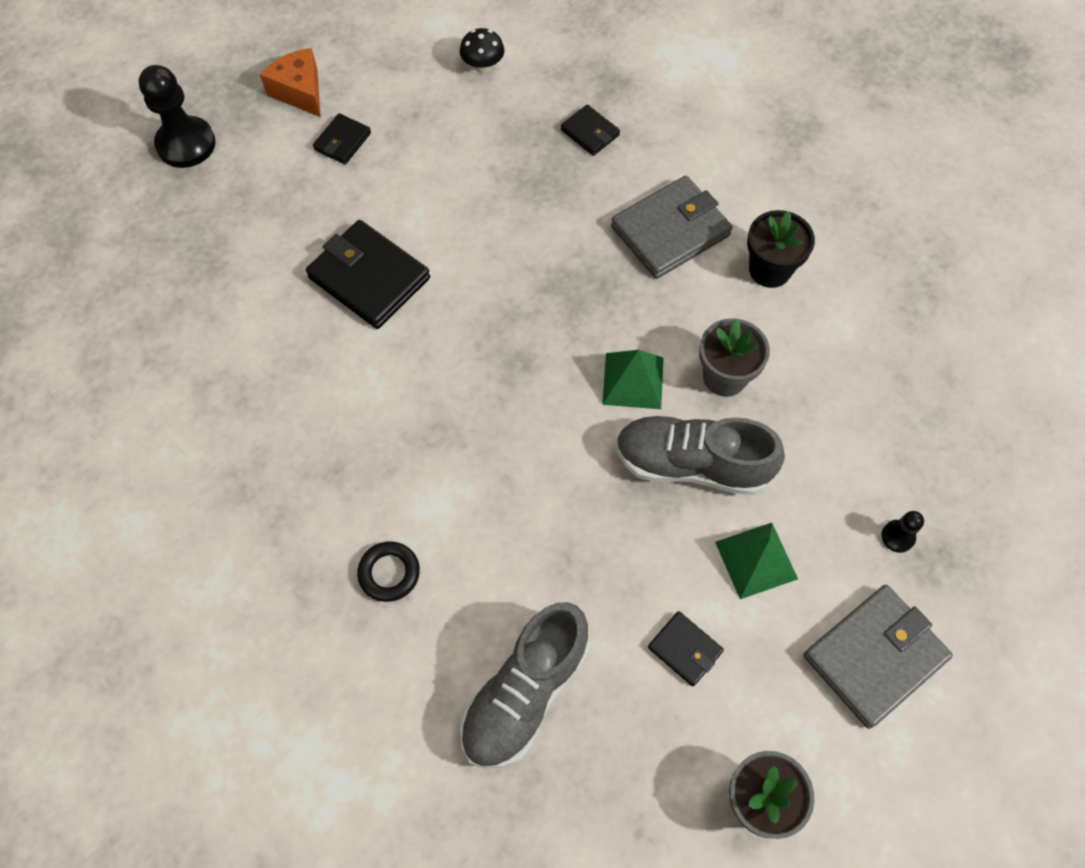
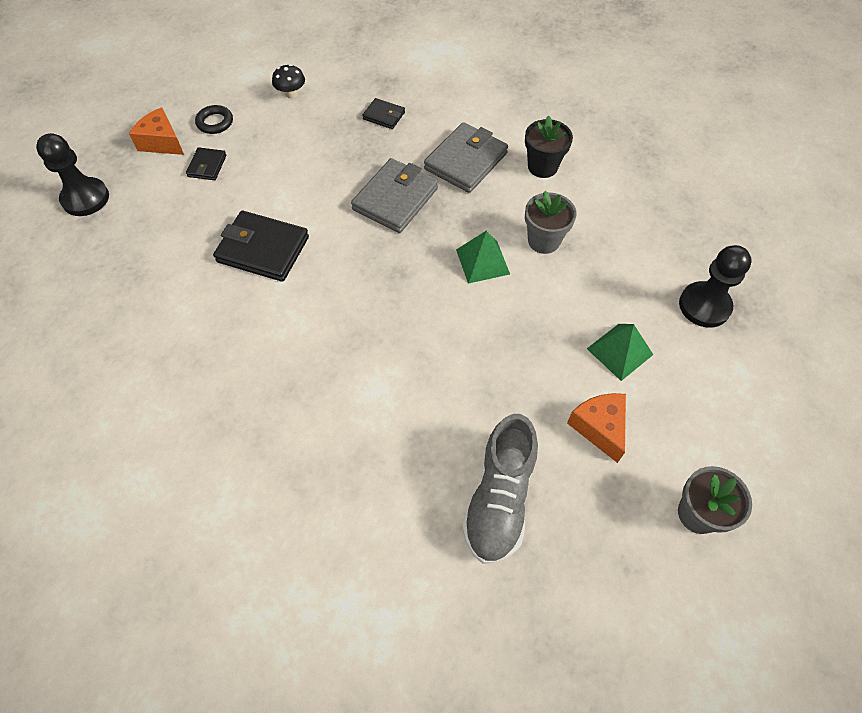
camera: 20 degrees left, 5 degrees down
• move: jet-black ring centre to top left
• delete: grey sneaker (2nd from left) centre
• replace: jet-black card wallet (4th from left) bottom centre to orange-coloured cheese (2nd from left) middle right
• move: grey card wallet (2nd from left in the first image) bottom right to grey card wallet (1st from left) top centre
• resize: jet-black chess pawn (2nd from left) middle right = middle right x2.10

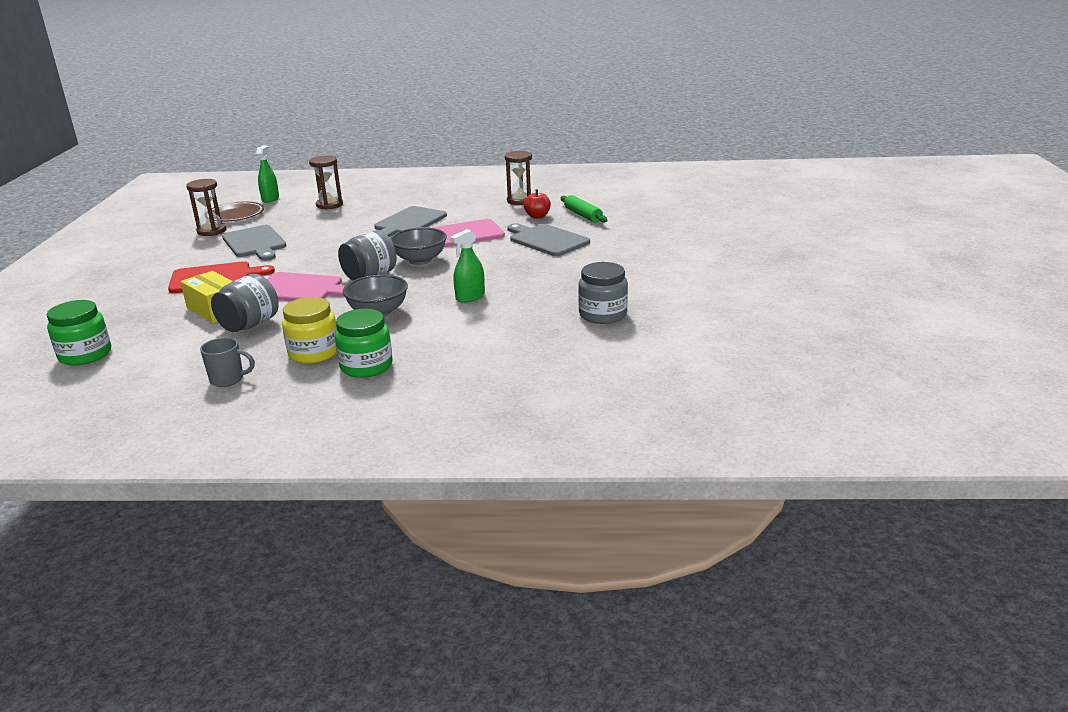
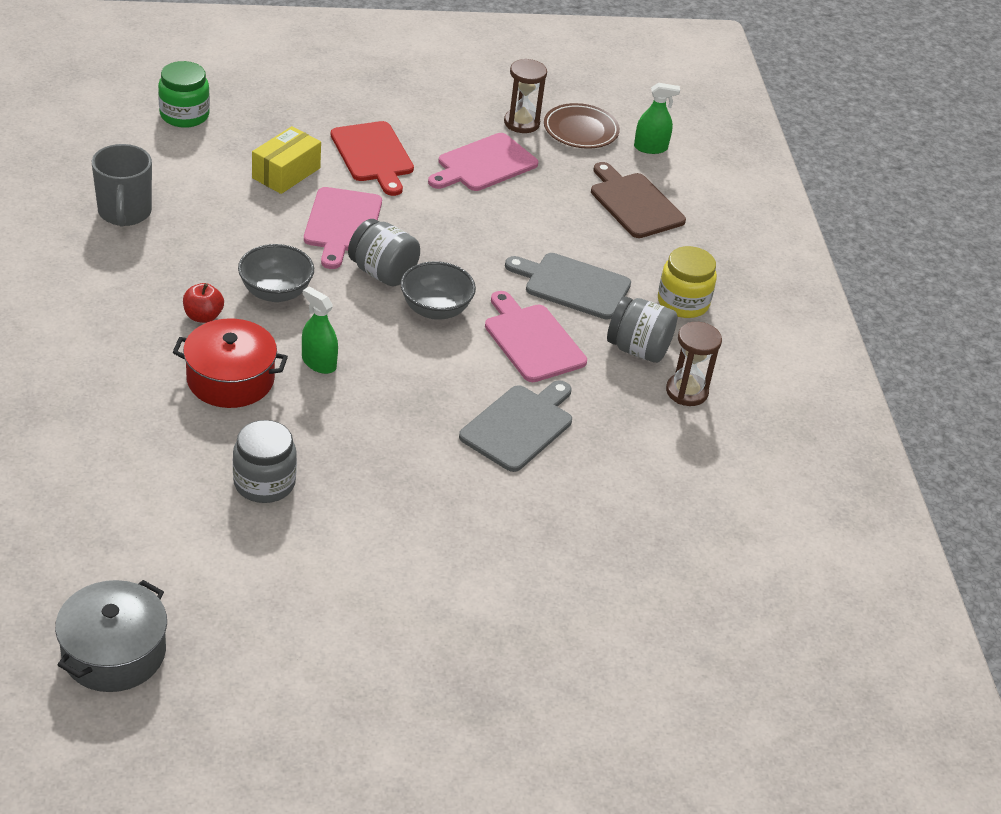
camera: 75 degrees right, 15 degrees up
• resize: grey coffee mug middle left = top left x1.63
• move: grey jar (1st from left in the first image) middle left to grey jar (3rd from left) centre
• recolor: grey bread board (1st from left) middle left to rose-pink bread board (2nd from left) top centre
• move: yellow jar middle left to middle right
• replace: brown sandglass (2nd from left) top left to brown bread board top centre
• delete: emerald jar (2nd from left) centre
• move: red toy apple top centre to middle left
• delete: emerald rolling pin top centre
• insert: grey stockpot bottom left
• insert: red stockpot middle left

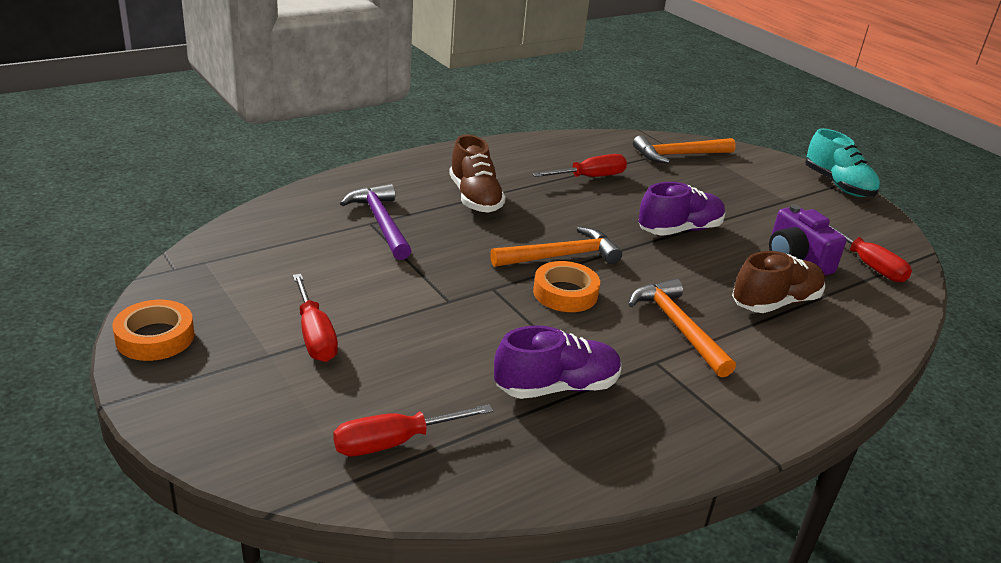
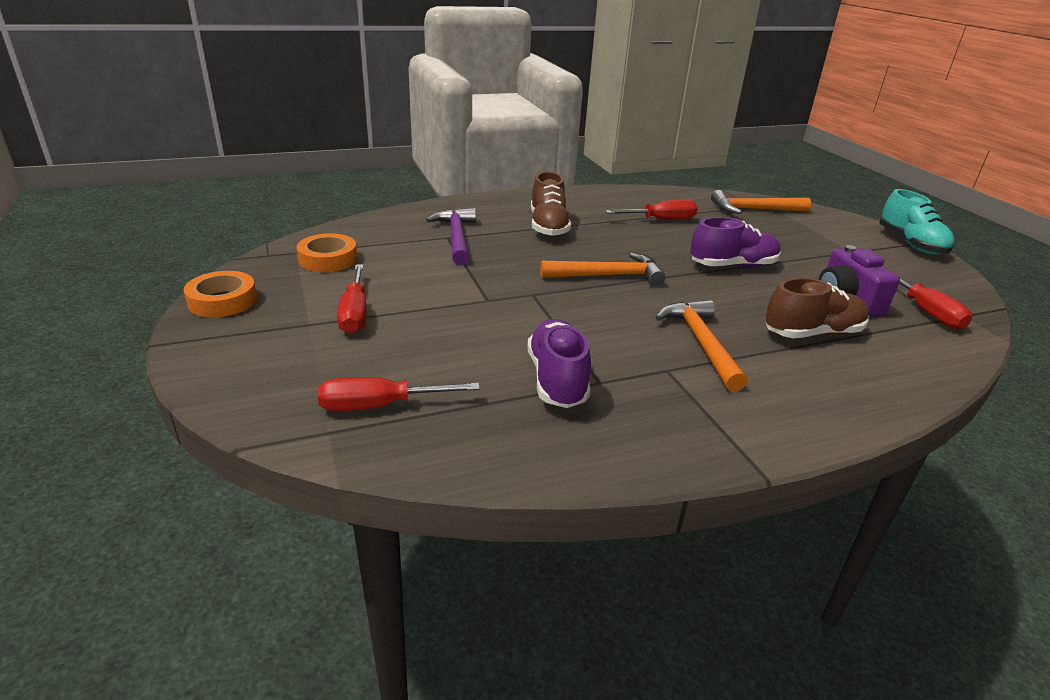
camera: 15 degrees right, 0 degrees up
• rotate: violet sneaker (1st from left) centre = centre 90 degrees counterclockwise
• move: orange-coloured sticky tape (2nd from left) centre to middle left

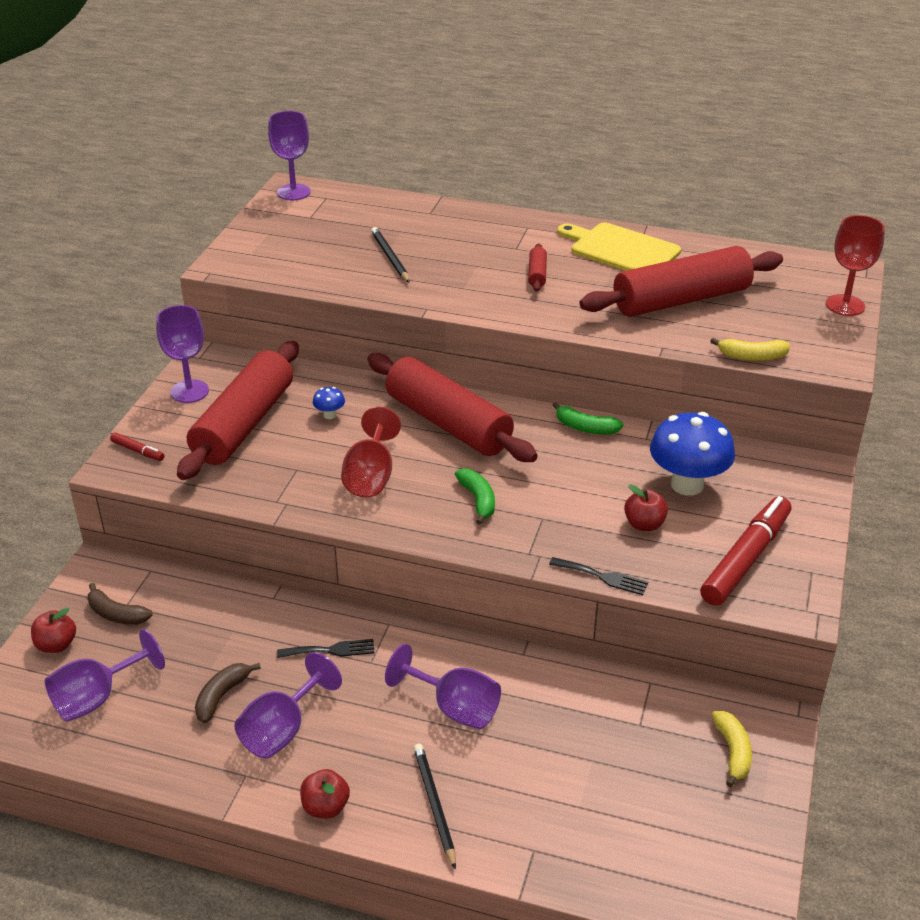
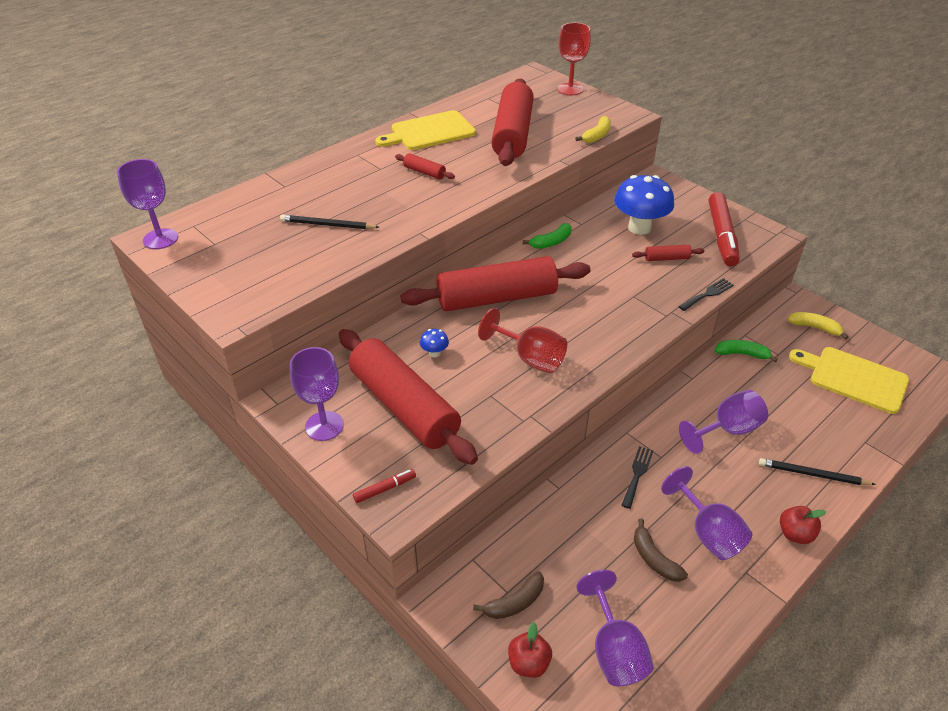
camera: 60 degrees left, 5 degrees up
• move: emerald toy banana (1st from left in the first image) centre to emerald toy banana (2nd from left) middle right
• replace: red toy apple (3rd from left) middle right to red rolling pin (5th from left) middle right
• rotate: red marker (2nd from left) middle right = top right 150 degrees counterclockwise
• insert: yellow bread board (2nd from left) middle right

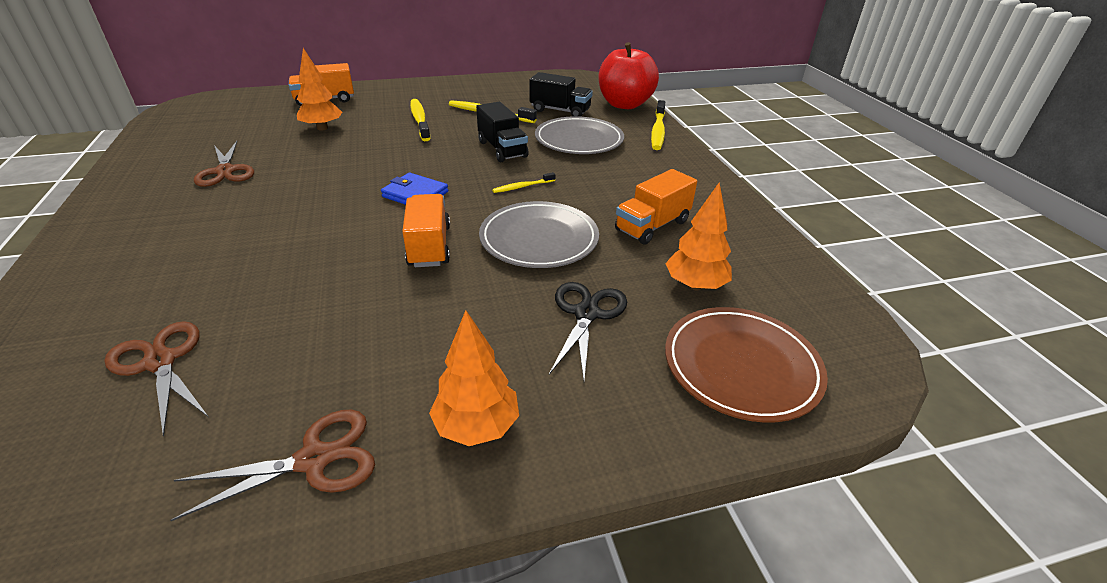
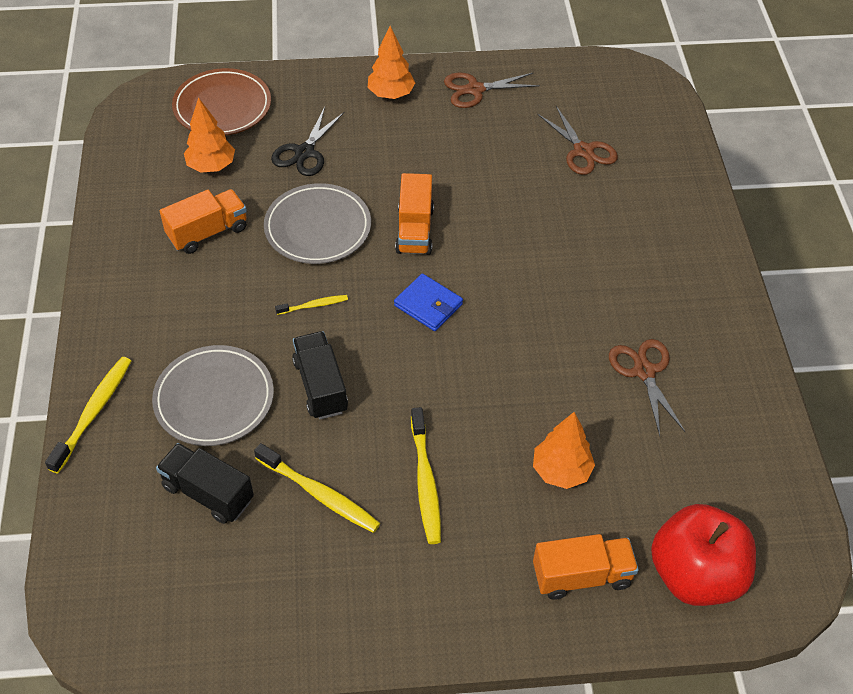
camera: 170 degrees left, 15 degrees up
• move: red toy apple top centre to bottom right

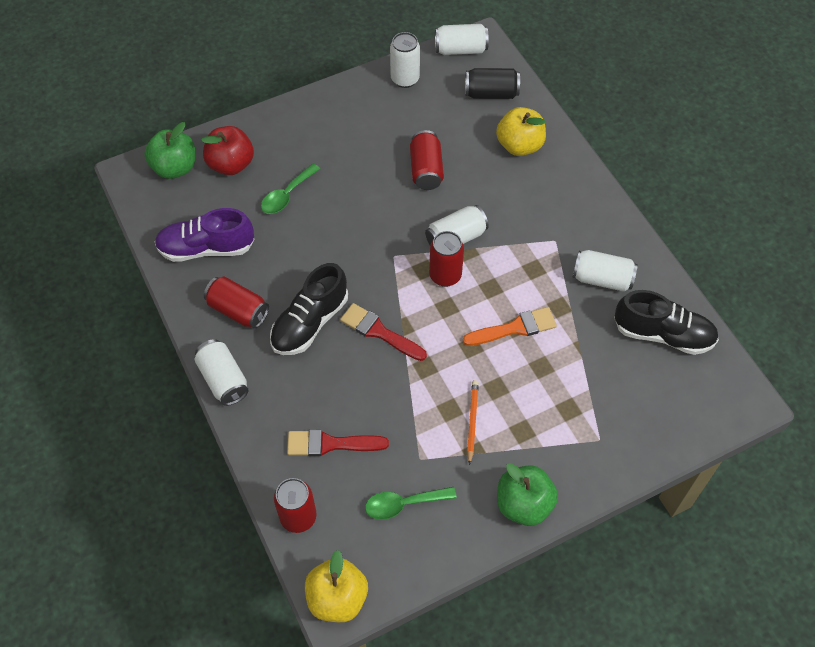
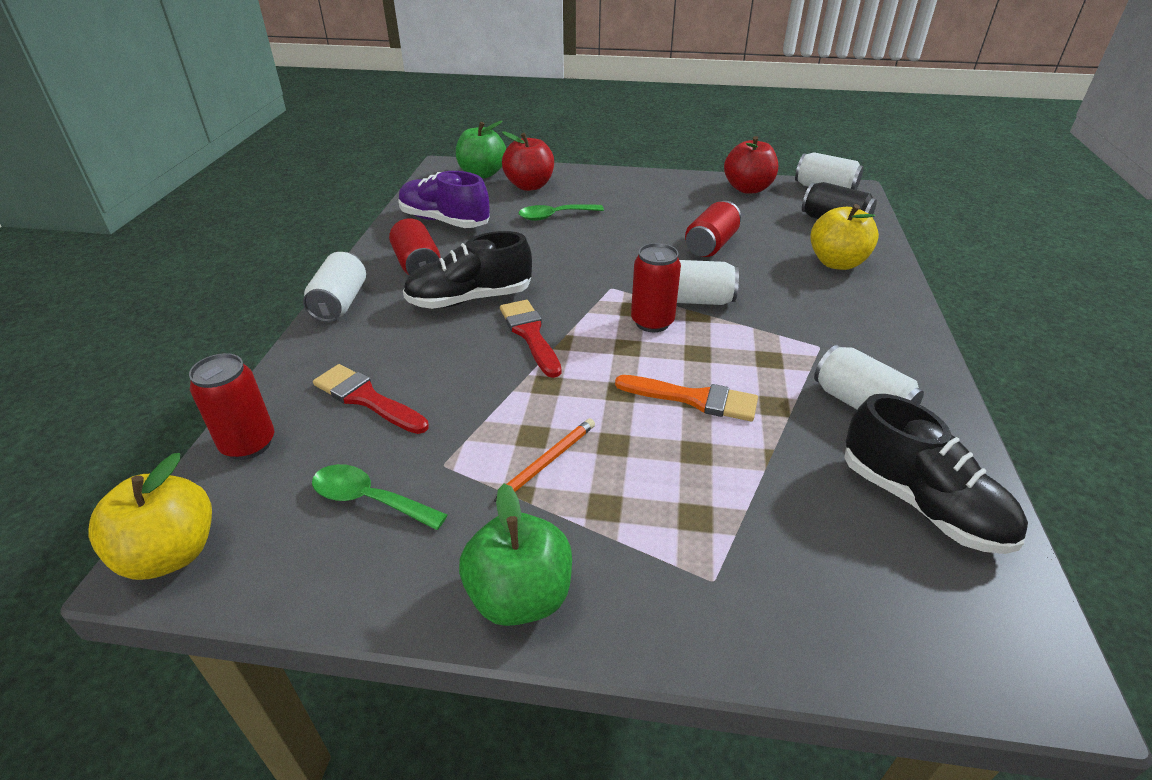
camera: 35 degrees right, 20 degrees down
• replace: white tin (2nd from left) top centre to red toy apple (2nd from left) top centre

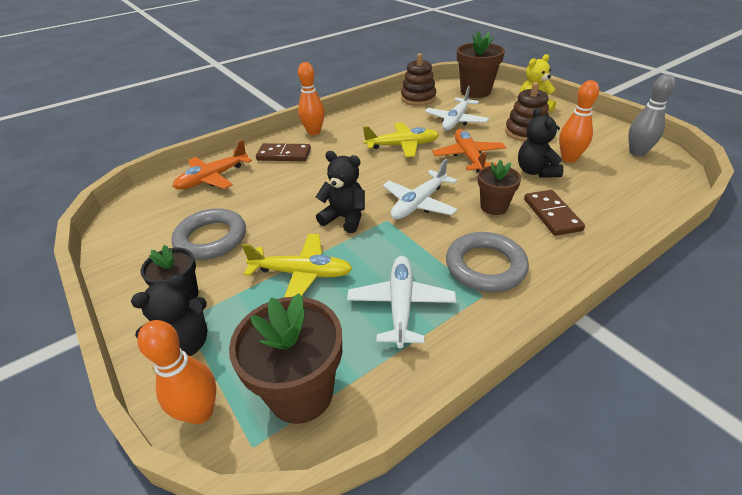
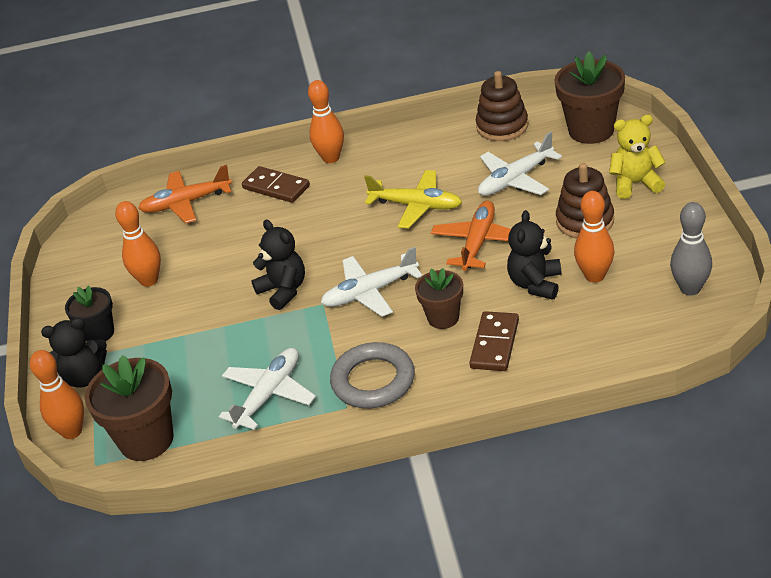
camera: 30 degrees right, 0 degrees up
• replace: grey ring (1st from left) middle left to orange-coloured tenpin (2nd from left) middle left
• delete: yellow plane (1st from left) centre

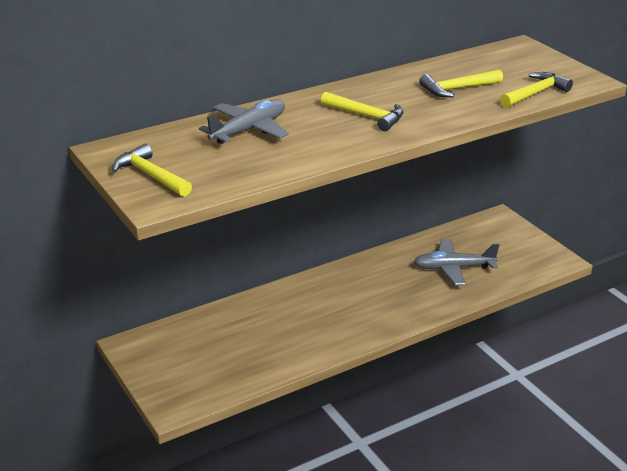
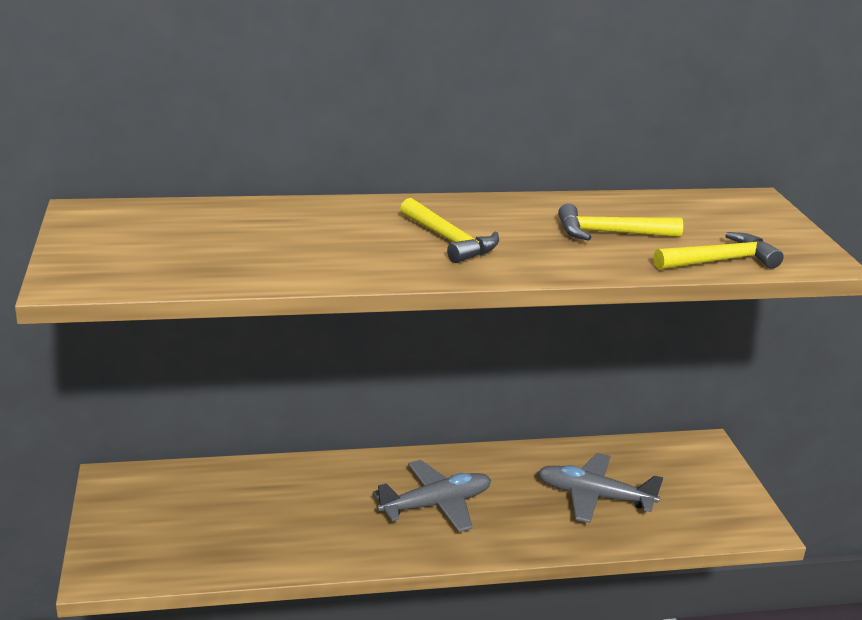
camera: 20 degrees right, 5 degrees down
• delete: yellow claw hammer (1st from left) middle left
• move: grey plane (1st from left) top centre to bottom centre

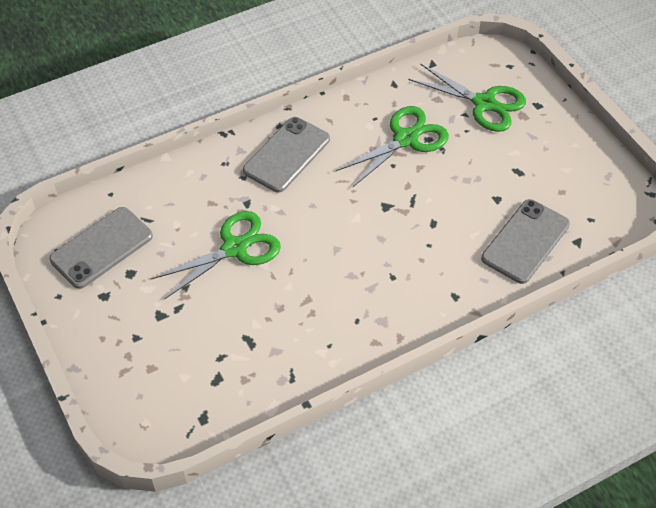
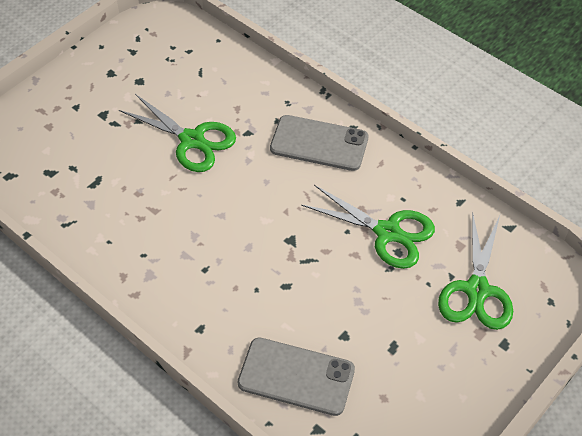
camera: 70 degrees right, 0 degrees up
• delete: grey mobile phone (1st from left) middle left

